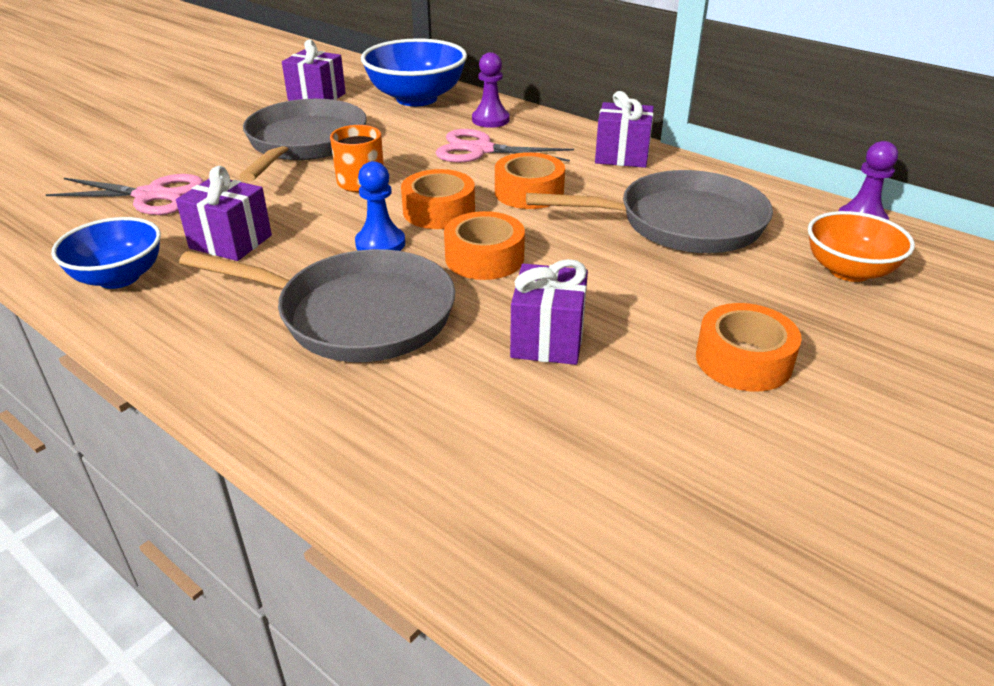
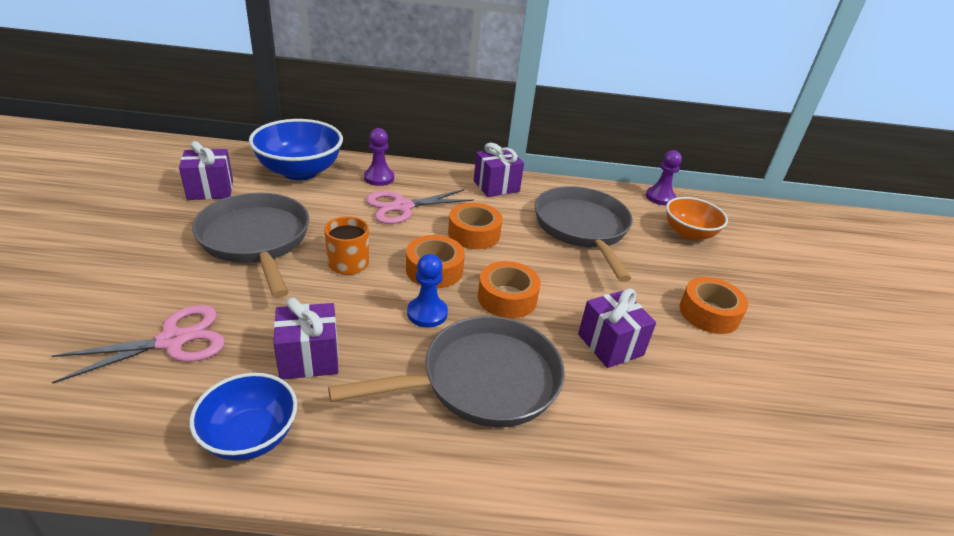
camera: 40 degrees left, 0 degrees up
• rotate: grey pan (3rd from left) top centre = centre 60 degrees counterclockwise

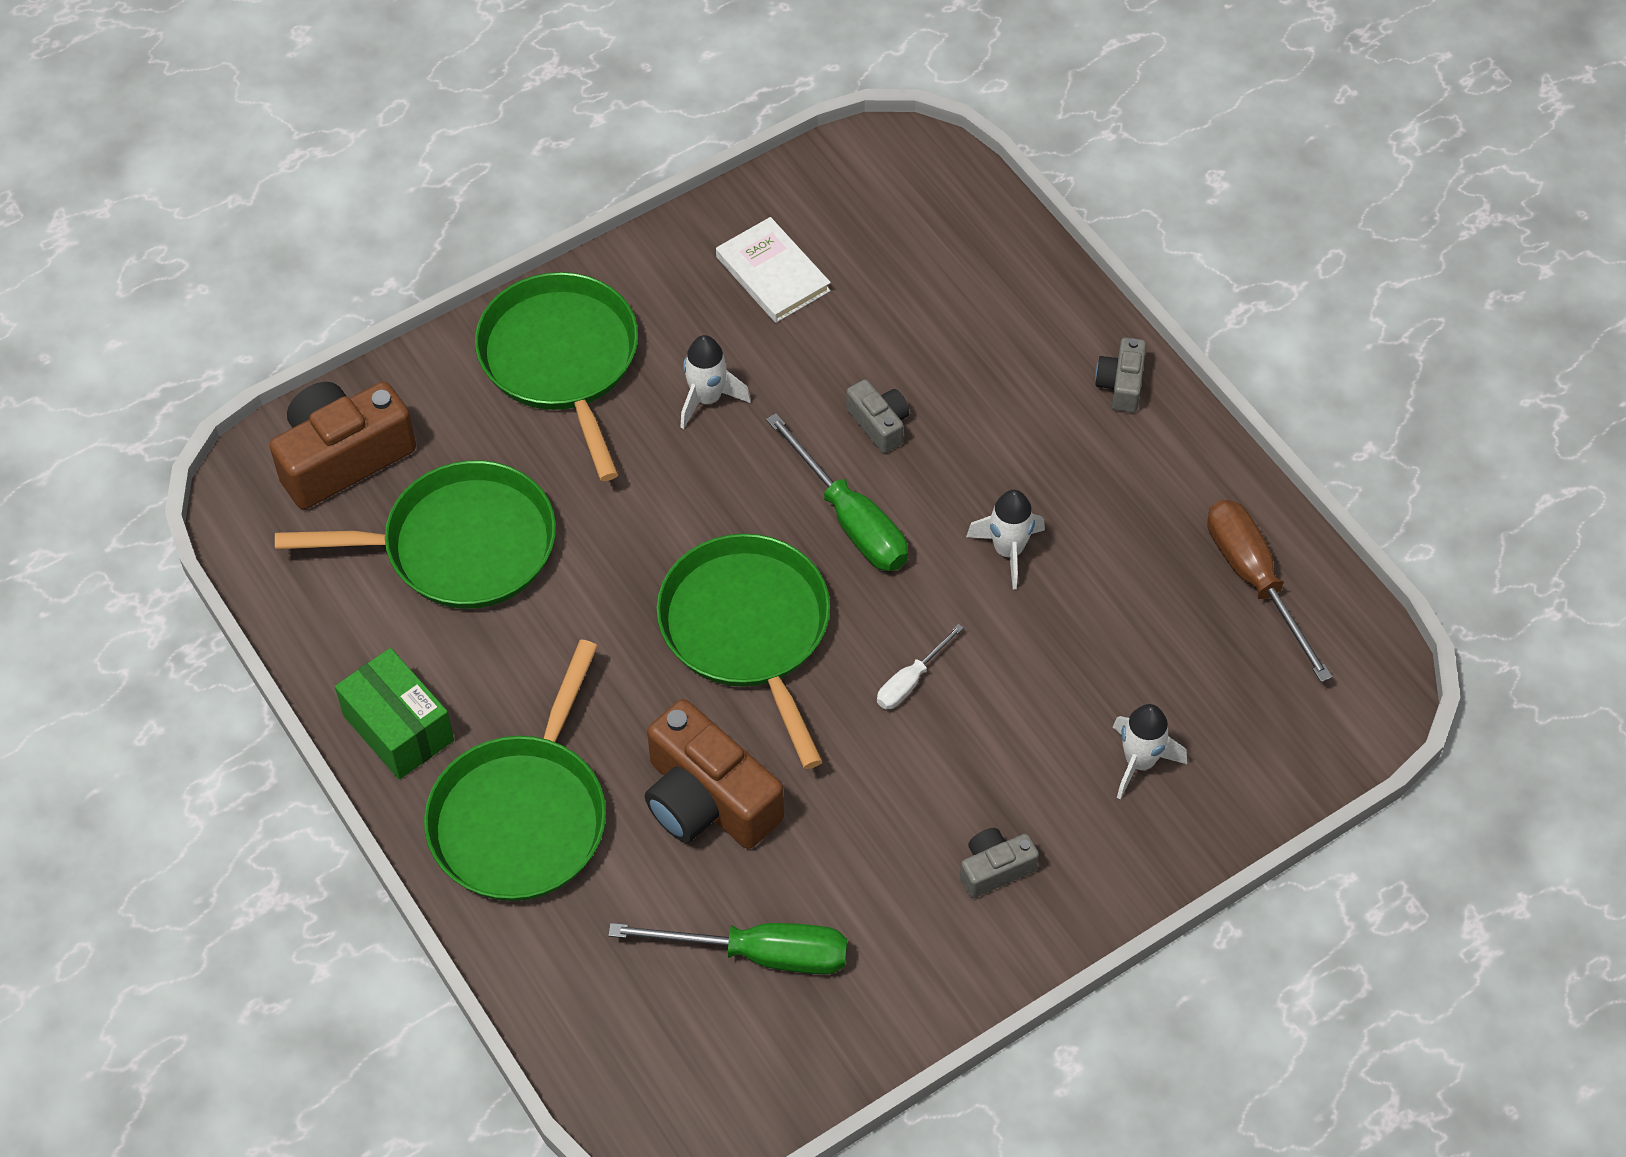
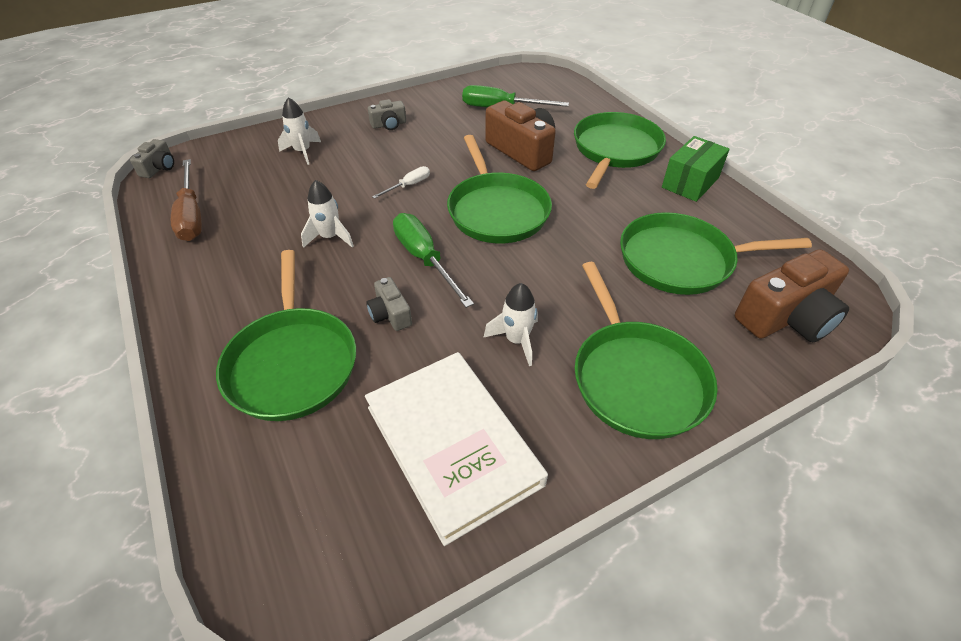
camera: 175 degrees left, 10 degrees down
• rotate: emerald parcel middle left = top right 75 degrees clockwise
• resize: white book top centre = bottom centre x1.76
• move: grey camera (3rd from left in the first image) top right to grey camera (1st from left) top left
• insert: emerald pan (1st from left) middle left

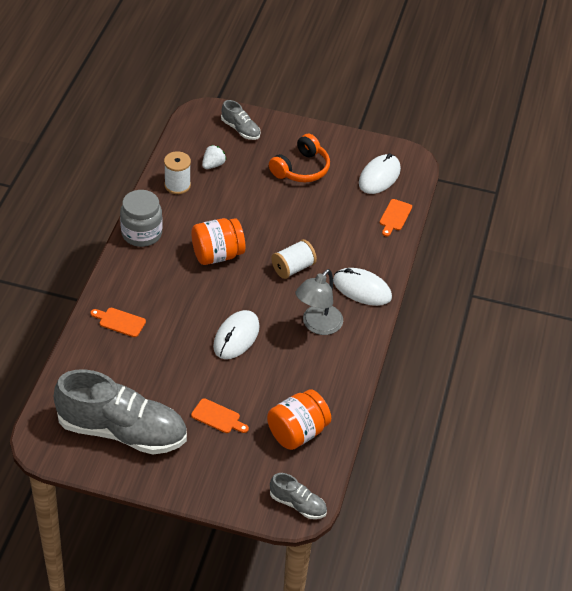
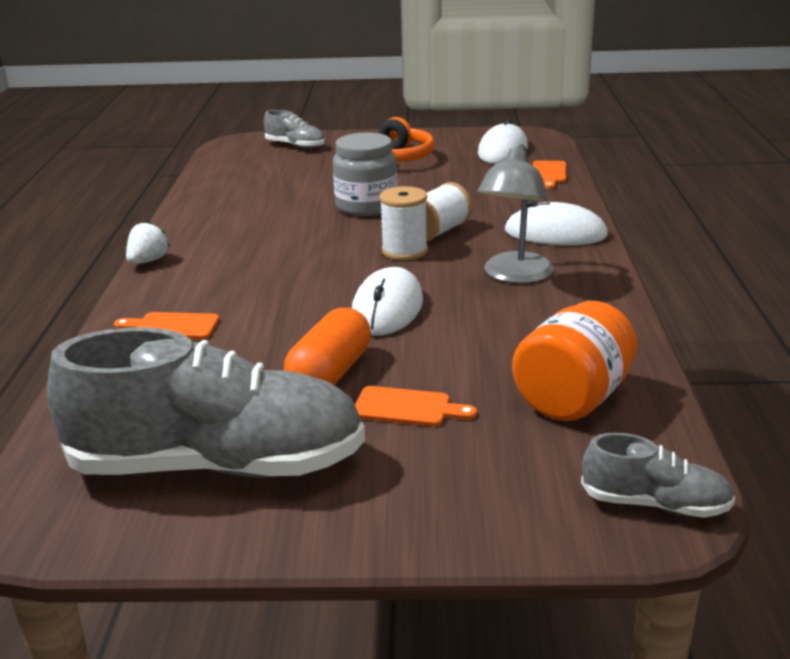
camera: 10 degrees left, 20 degrees down
• move: grey jar middle left to top centre
• move: white reel of thread (1st from left) top left to centre
• delete: orange-coloured jar (1st from left) centre
• move: white berry top centre to middle left
• insert: orange-coloured pill centre

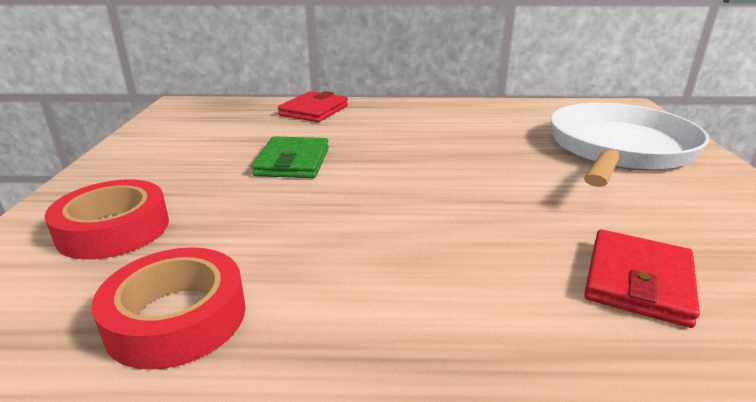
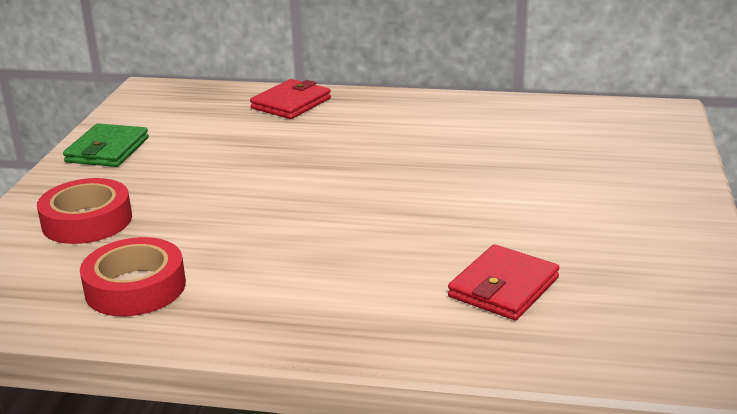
camera: 10 degrees right, 0 degrees up
• move: emerald card wallet centre to middle left
• delete: white pan middle right

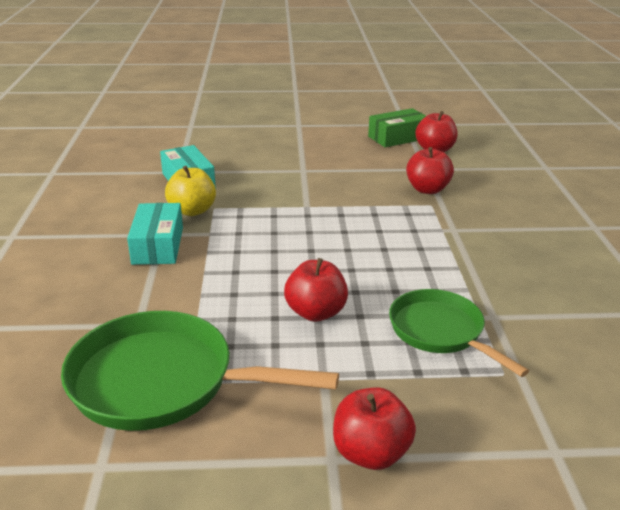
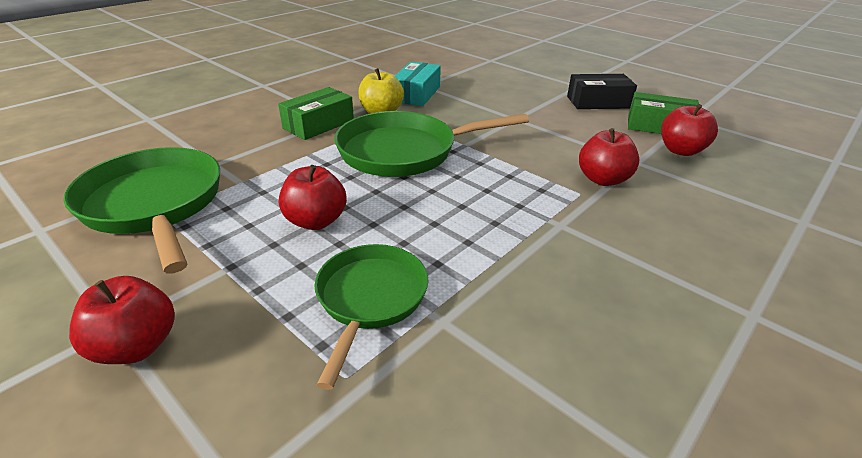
camera: 45 degrees right, 5 degrees up
• recolor: teal parcel (1st from left) middle left to emerald parcel (1st from left) top centre
• insert: emerald pan (3rd from left) top centre
• insert: jet-black parcel top right

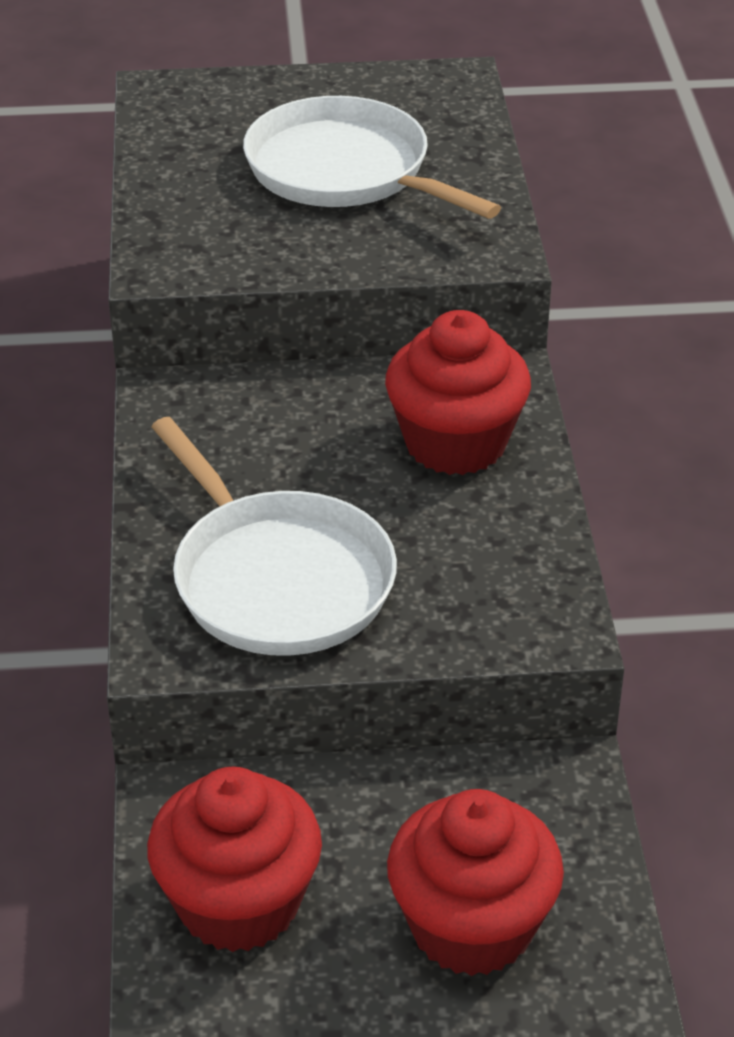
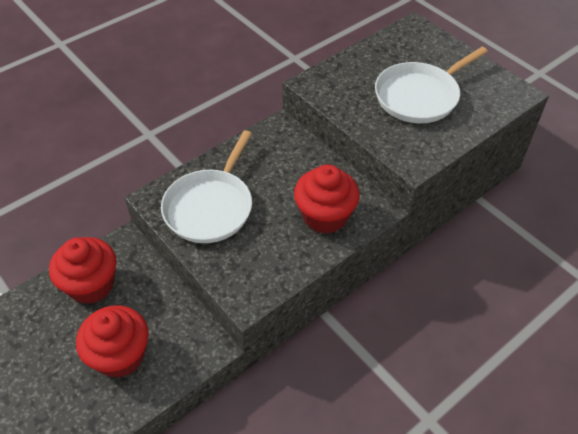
camera: 55 degrees right, 10 degrees up
• rotate: white pan (2nd from left) top centre = top right 135 degrees counterclockwise

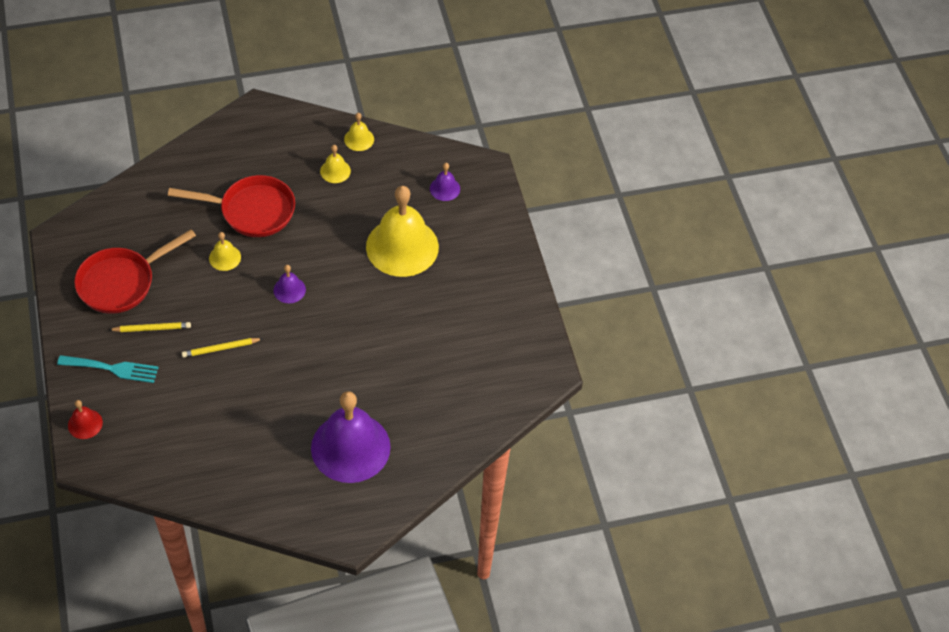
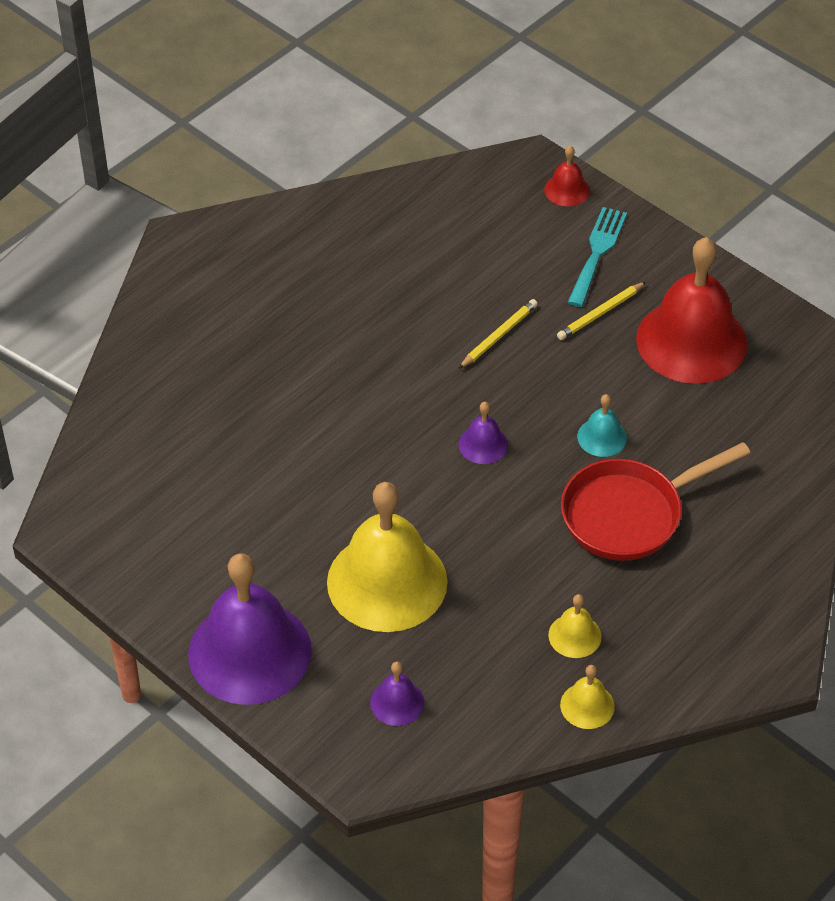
camera: 150 degrees right, 5 degrees down
• rotate: teal fork middle left = top right 135 degrees clockwise
• replace: red pan (1st from left) middle left to red bell (2nd from left) middle right
• recolor: yellow bell (1st from left) middle left to teal bell middle right
• move: violet bell (2nd from left in the first image) bottom centre to violet bell (1st from left) bottom left

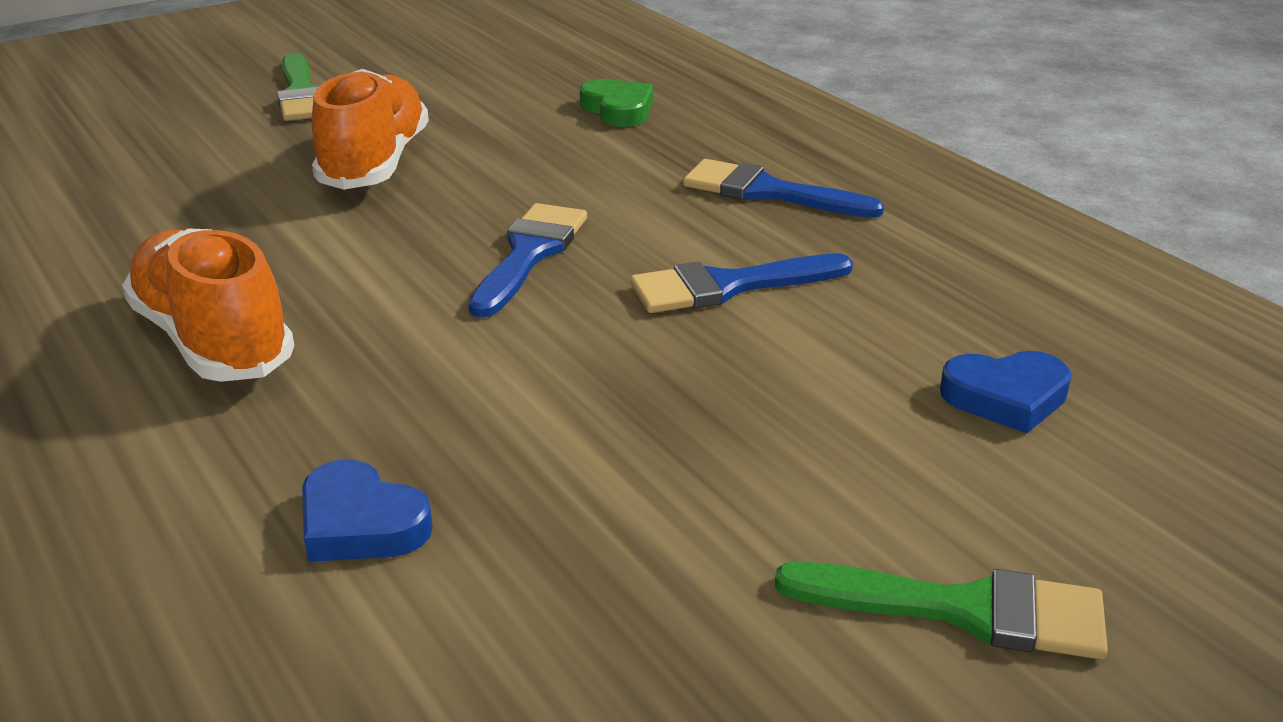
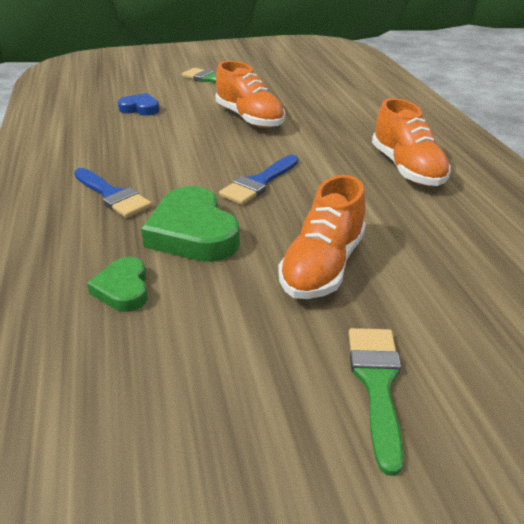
camera: 160 degrees left, 5 degrees up
• delete: blue heart (1st from left) bottom left
• delete: blue brush (2nd from left) centre
• insert: emerald heart (2nd from left) centre
• insert: orange-coloured sneaker (1st from left) top centre

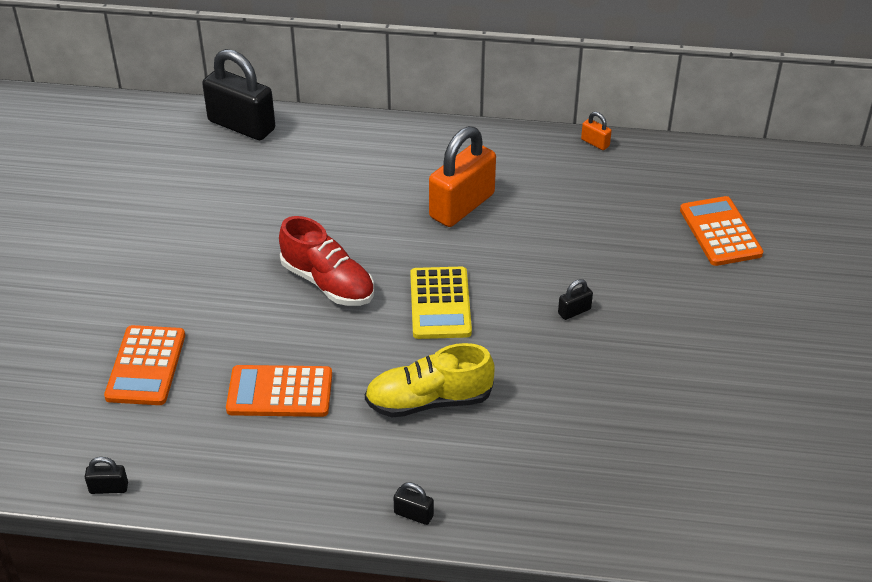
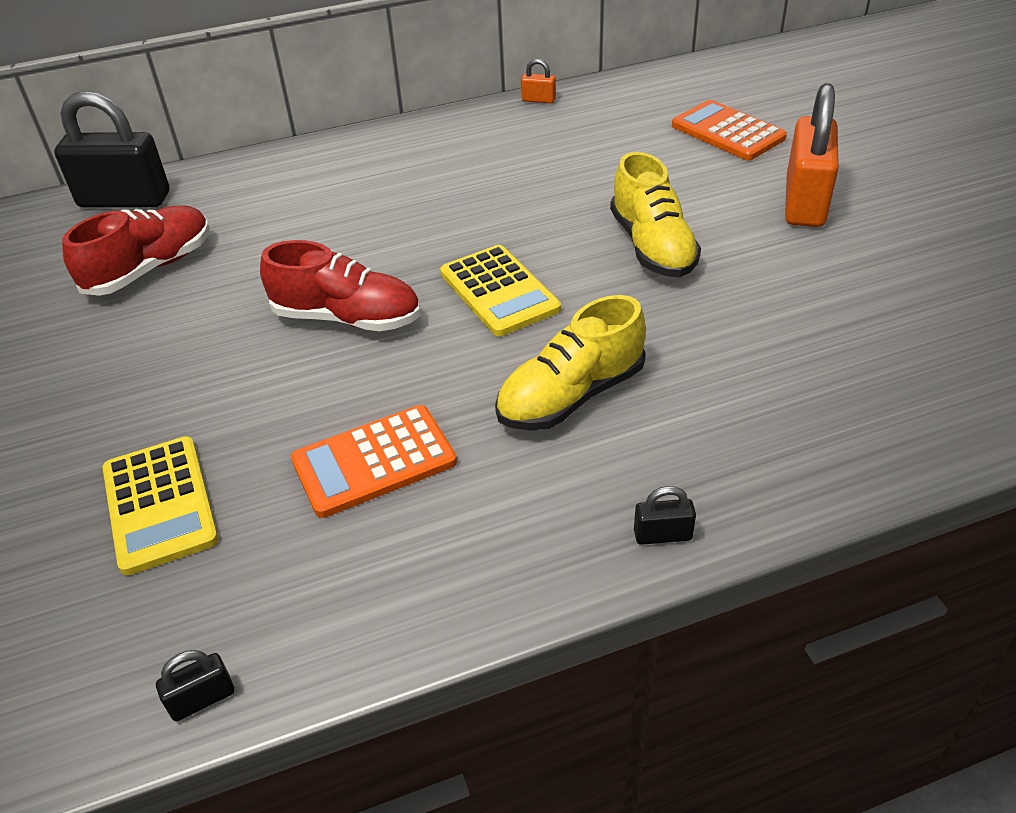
camera: 25 degrees left, 0 degrees up
• recolor: orange-coloured calculator (1st from left) middle left to yellow calculator (1st from left) middle left
• move: orange-coloured small lock (1st from left in the first image) top centre to orange-coloured small lock (2nd from left) top right
• replace: jet-black small lock (4th from left) centre to yellow sneaker (2nd from left) top centre
• insert: red sneaker (1st from left) top left

